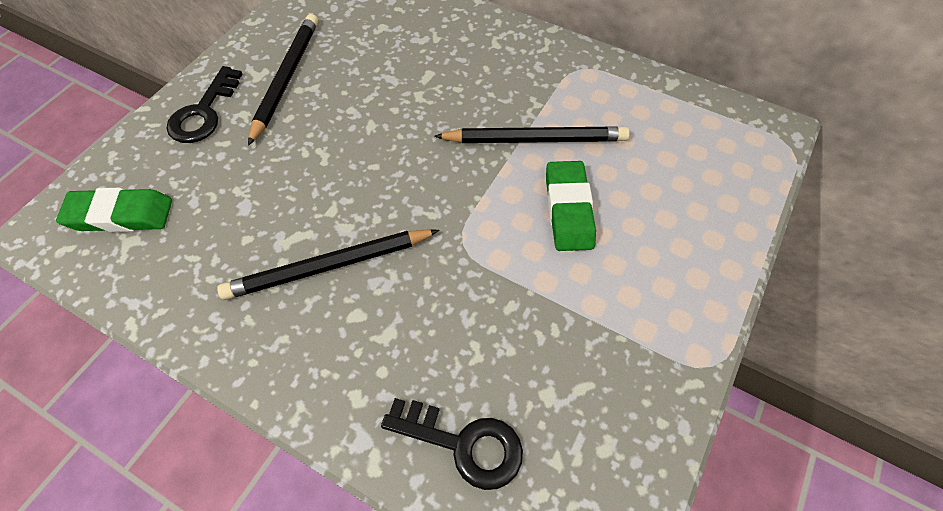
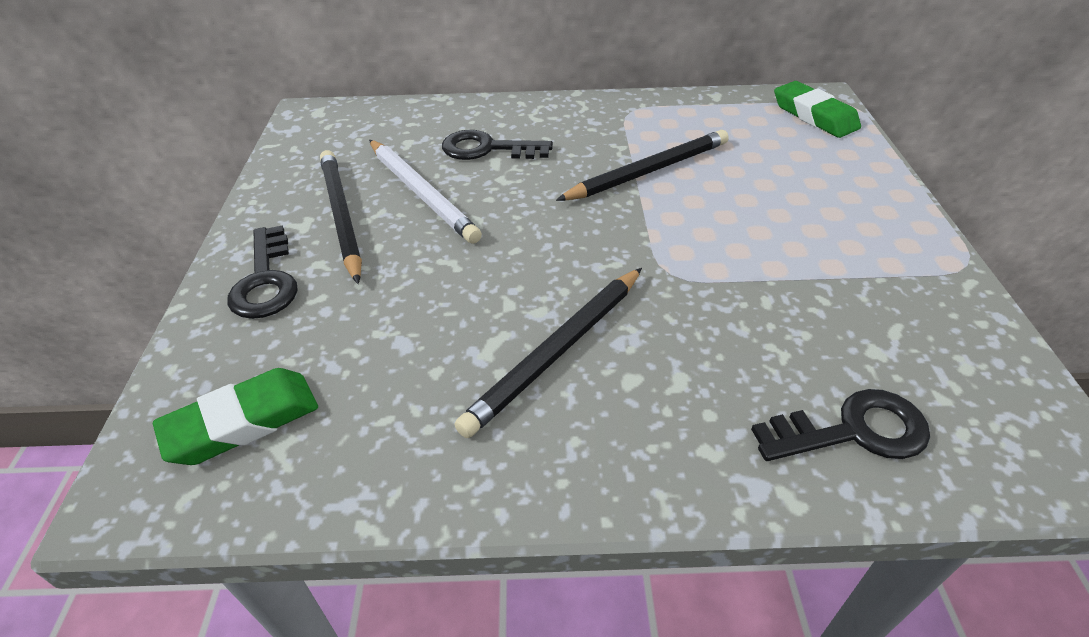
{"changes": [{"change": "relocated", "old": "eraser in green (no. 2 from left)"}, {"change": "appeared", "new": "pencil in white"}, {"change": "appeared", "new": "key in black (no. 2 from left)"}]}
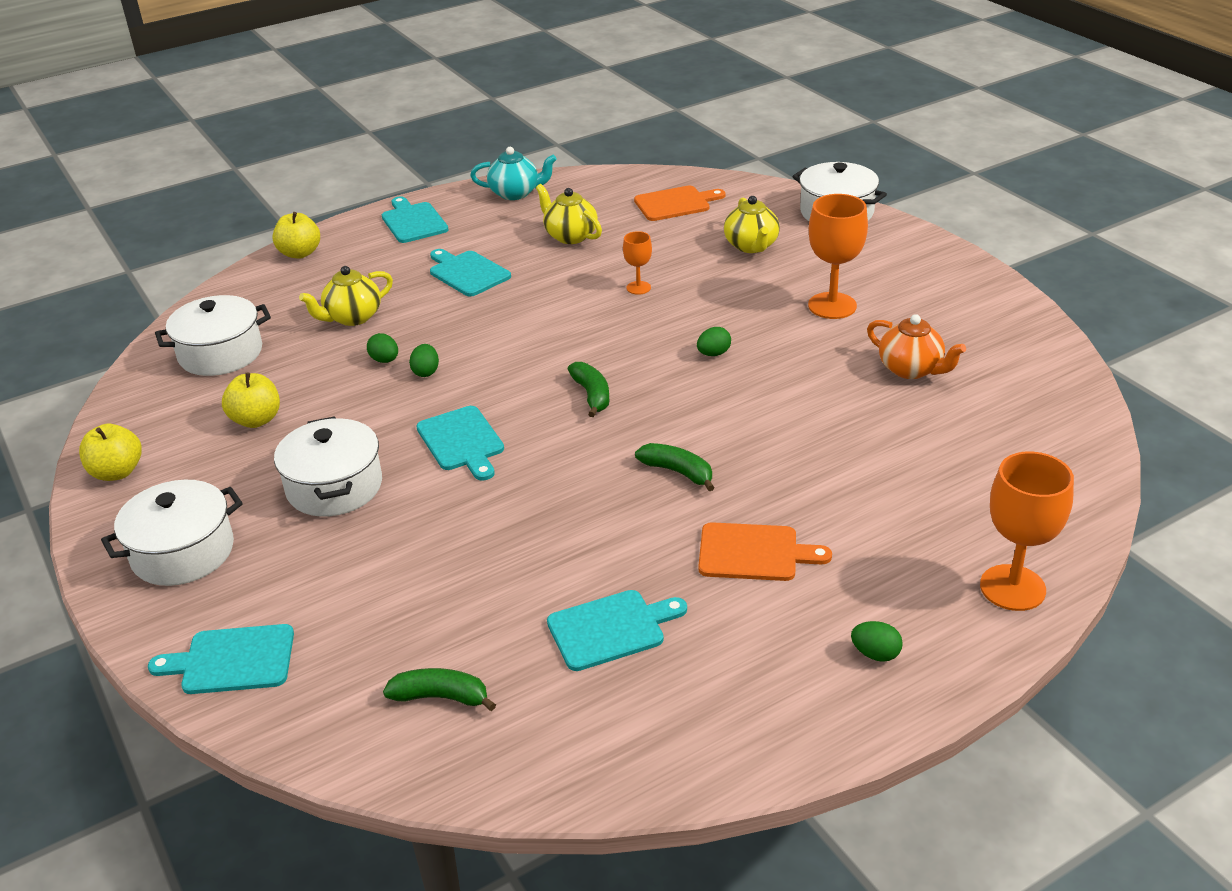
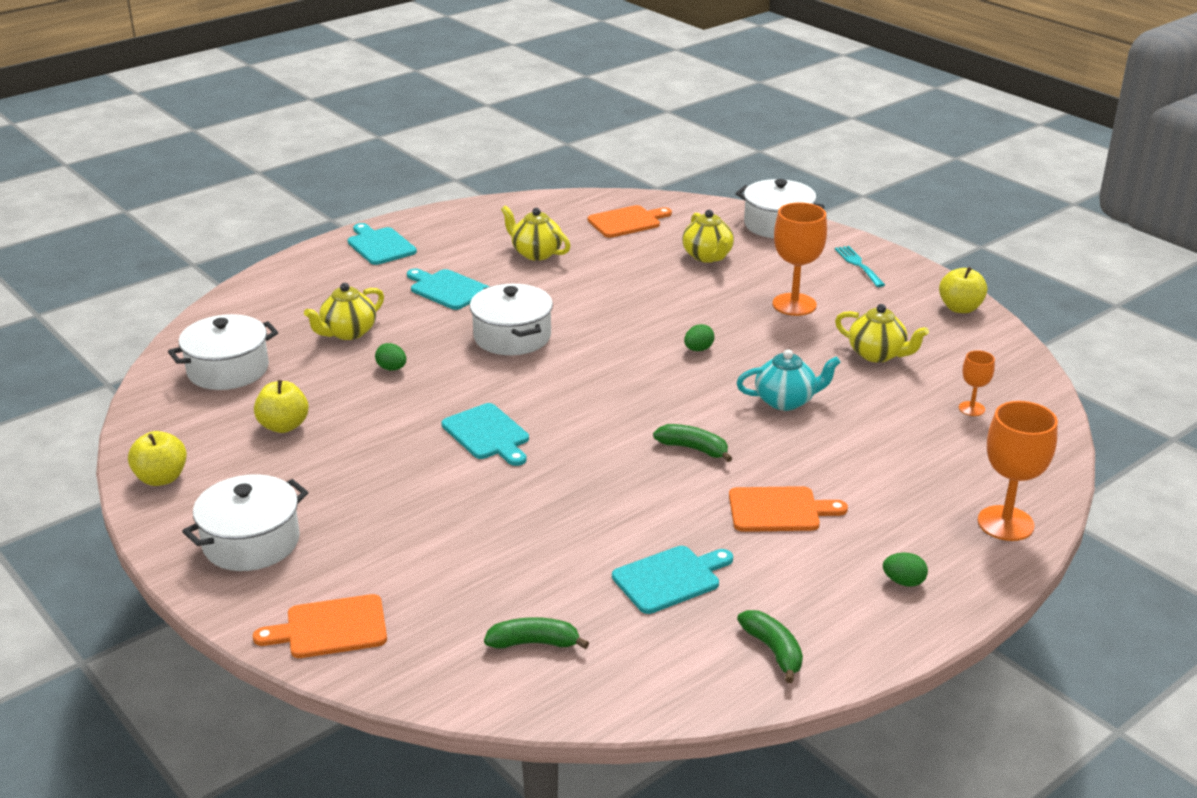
{"changes": [{"change": "colour", "old": "cutting board in turquoise (no. 1 from left)", "new": "cutting board in orange (no. 1 from left)"}, {"change": "relocated", "old": "apple in yellow (no. 3 from left)"}, {"change": "relocated", "old": "pot in white (no. 3 from left)"}, {"change": "missing", "old": "egg in green (no. 2 from left)"}, {"change": "relocated", "old": "teapot in turquoise"}, {"change": "relocated", "old": "banana in green (no. 2 from left in the first image)", "new": "banana in green (no. 3 from left)"}, {"change": "relocated", "old": "goblet in orange (no. 1 from left in the first image)", "new": "goblet in orange (no. 2 from left)"}, {"change": "colour", "old": "teapot in orange", "new": "teapot in yellow (no. 4 from left)"}, {"change": "appeared", "new": "fork in turquoise"}]}
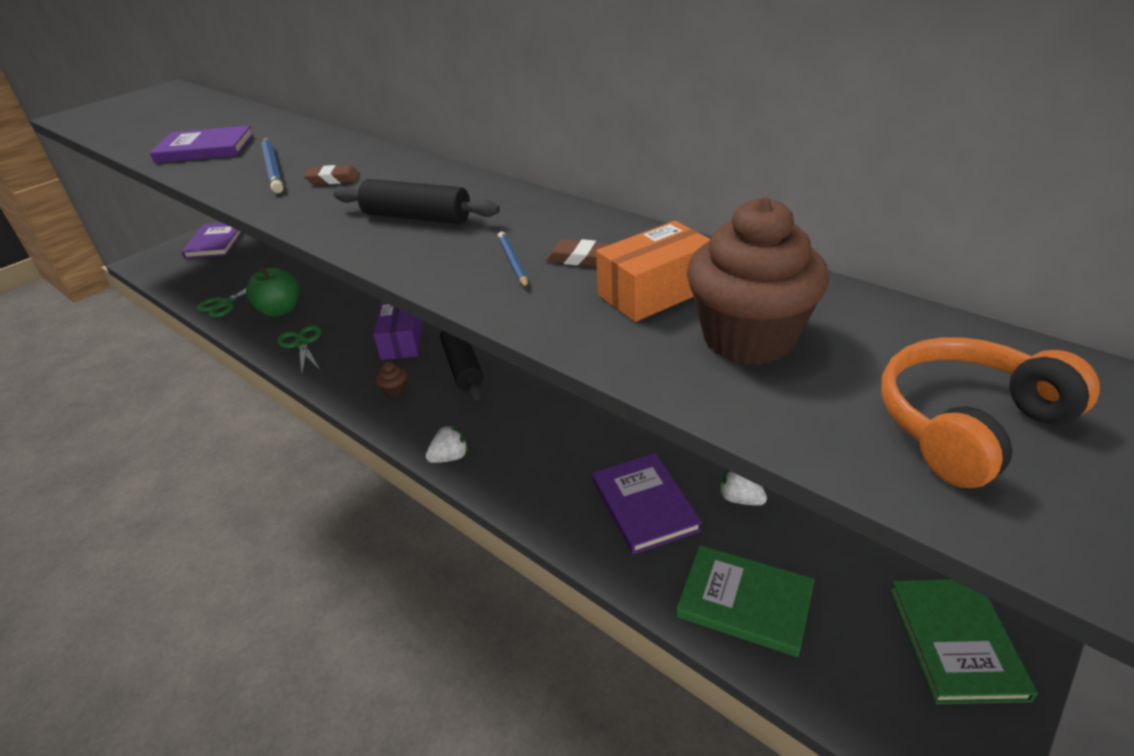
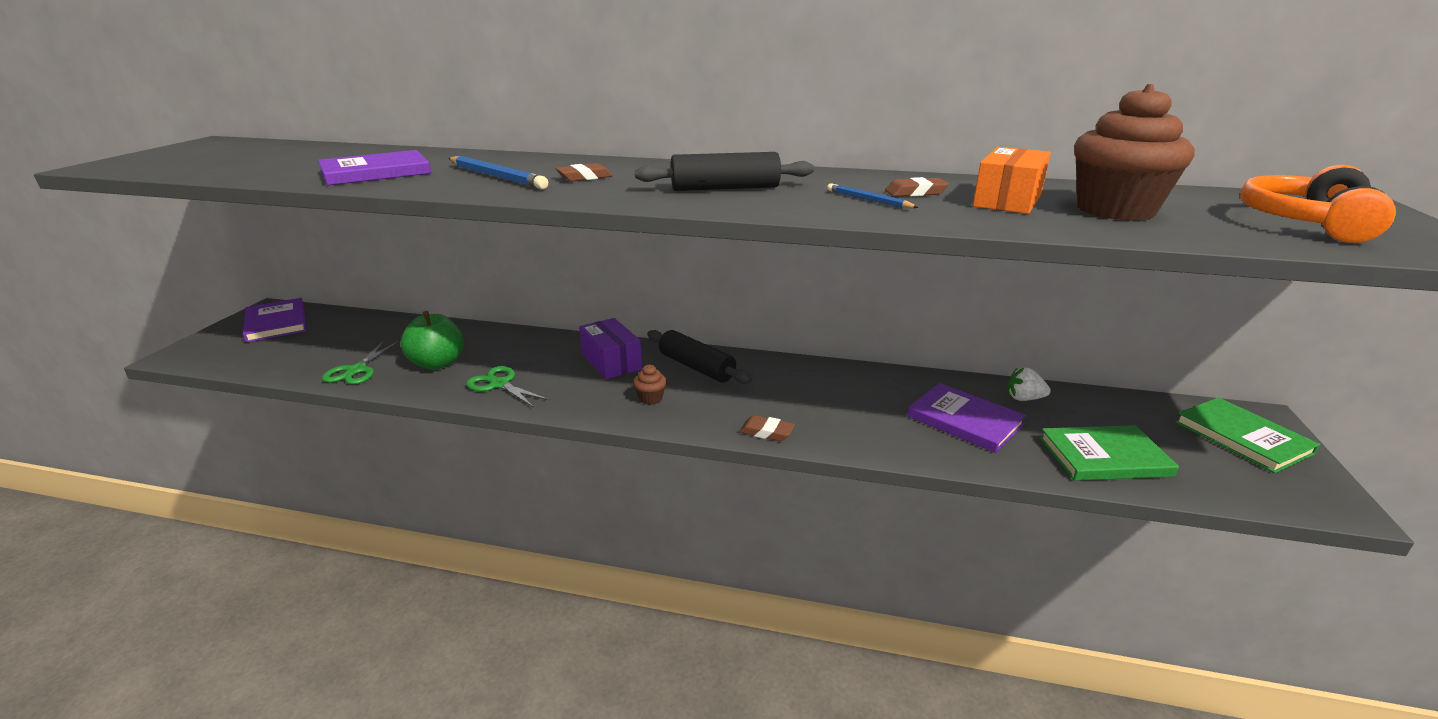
{"changes": [{"change": "exchanged", "old": "strawberry in white (no. 1 from left)", "new": "eraser in brown (no. 2 from left)"}]}
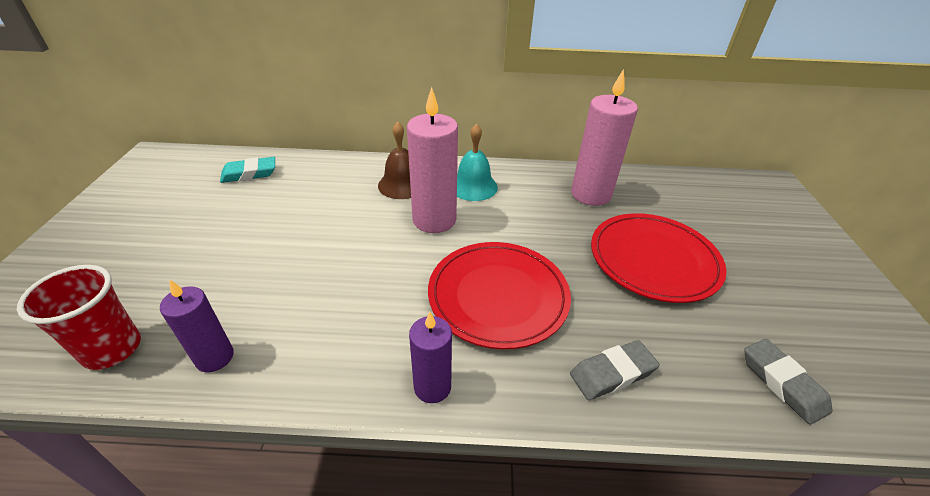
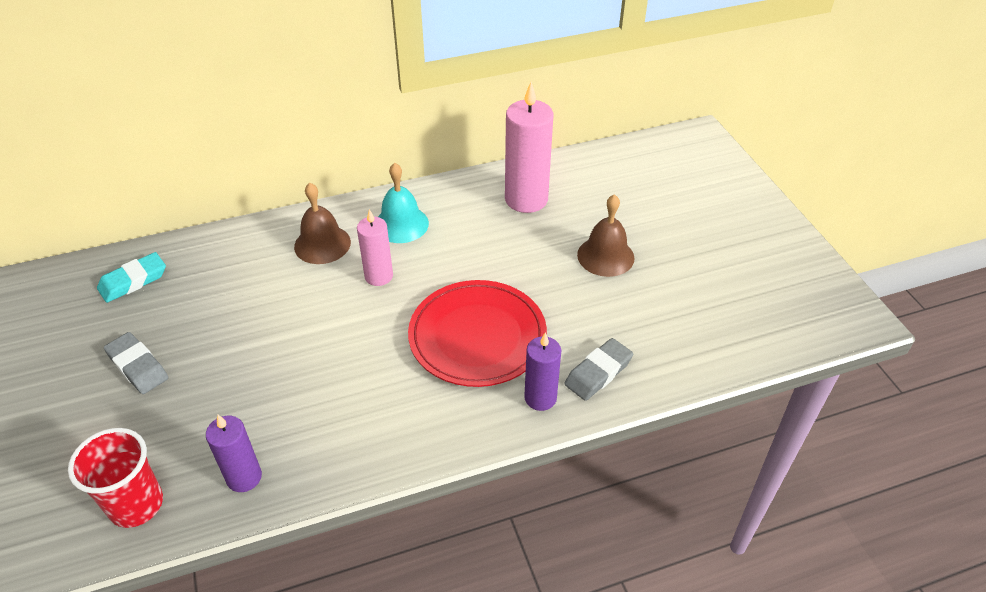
{"changes": [{"change": "size", "old": "candle in pink (no. 1 from left)", "factor": 0.6}, {"change": "relocated", "old": "candle in purple (no. 2 from left)"}, {"change": "exchanged", "old": "plate in red (no. 2 from left)", "new": "bell in brown (no. 2 from left)"}, {"change": "relocated", "old": "eraser in grey (no. 2 from left in the first image)", "new": "eraser in grey (no. 1 from left)"}]}
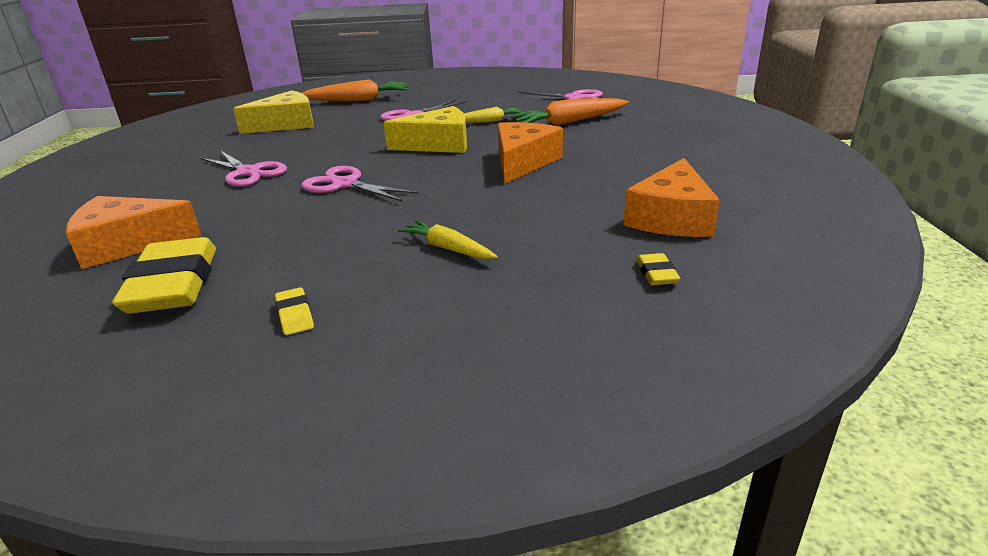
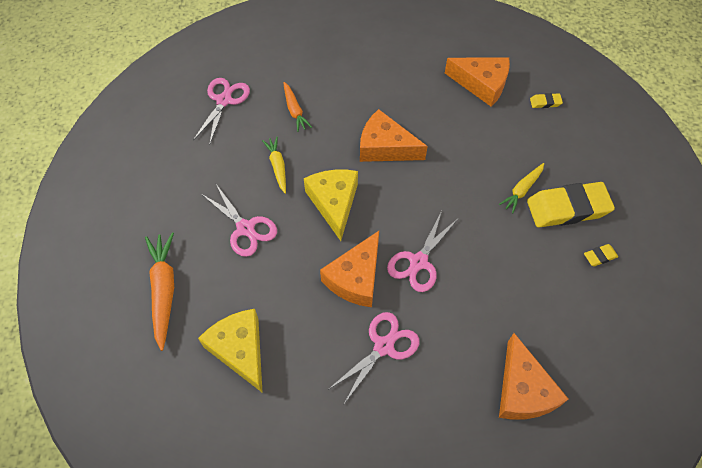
{"changes": [{"change": "relocated", "old": "eraser in yellow (no. 1 from left in the first image)", "new": "eraser in yellow (no. 2 from left)"}, {"change": "size", "old": "carrot in orange (no. 2 from left)", "factor": 0.61}, {"change": "appeared", "new": "cheese in orange (no. 1 from left)"}]}
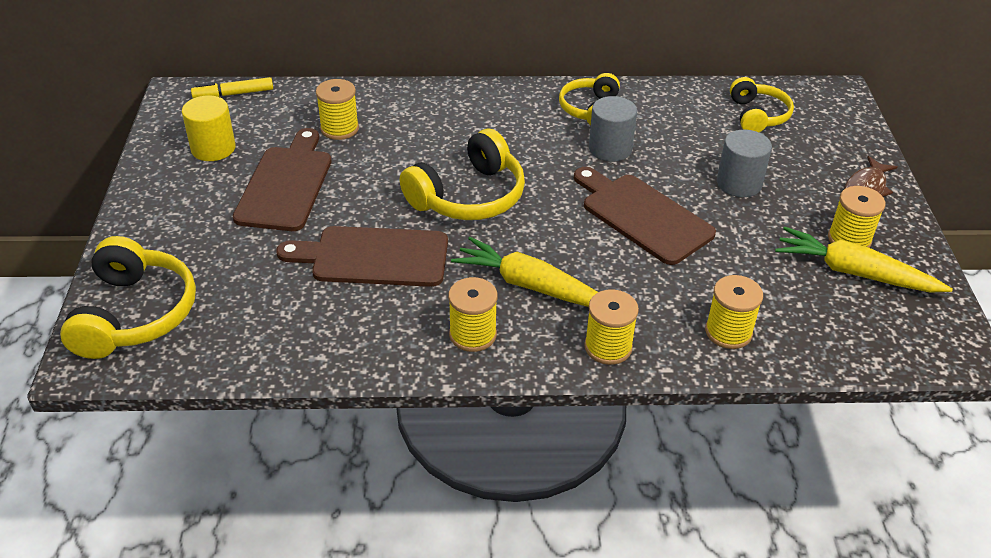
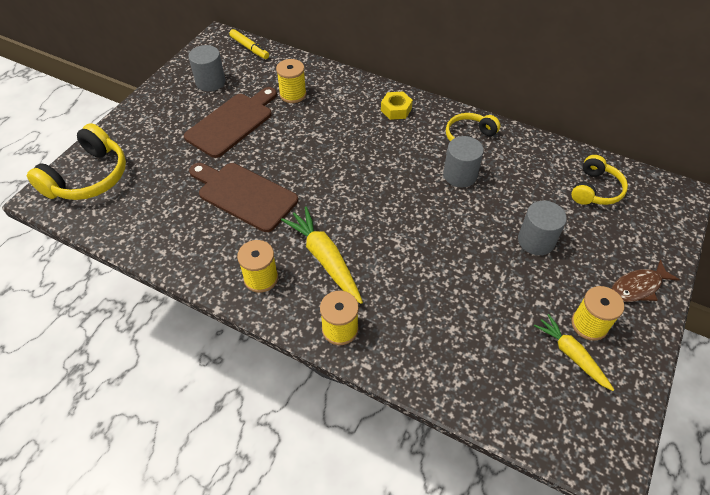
{"changes": [{"change": "colour", "old": "cylinder in yellow", "new": "cylinder in grey (no. 1 from left)"}, {"change": "spun", "old": "marker in yellow", "degrees": -150}, {"change": "missing", "old": "headphones in yellow (no. 2 from left)"}, {"change": "missing", "old": "cutting board in brown (no. 3 from left)"}, {"change": "missing", "old": "spool in yellow (no. 4 from left)"}, {"change": "size", "old": "carrot in yellow (no. 2 from left)", "factor": 0.66}, {"change": "appeared", "new": "nut in yellow"}]}
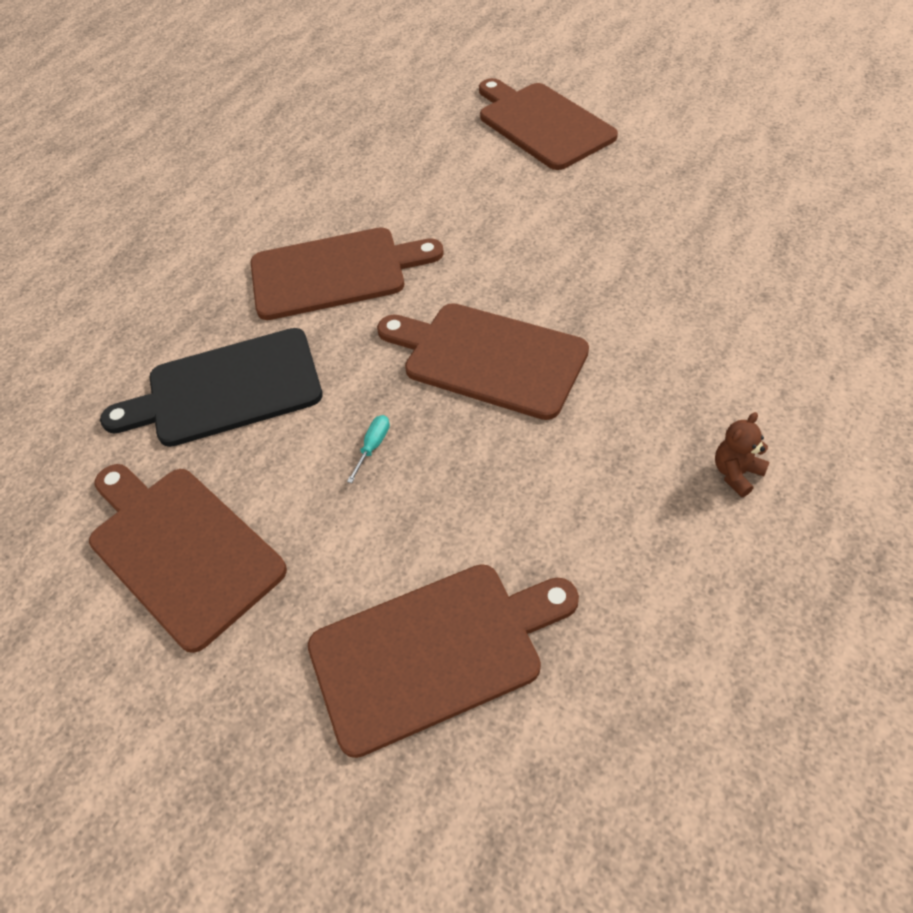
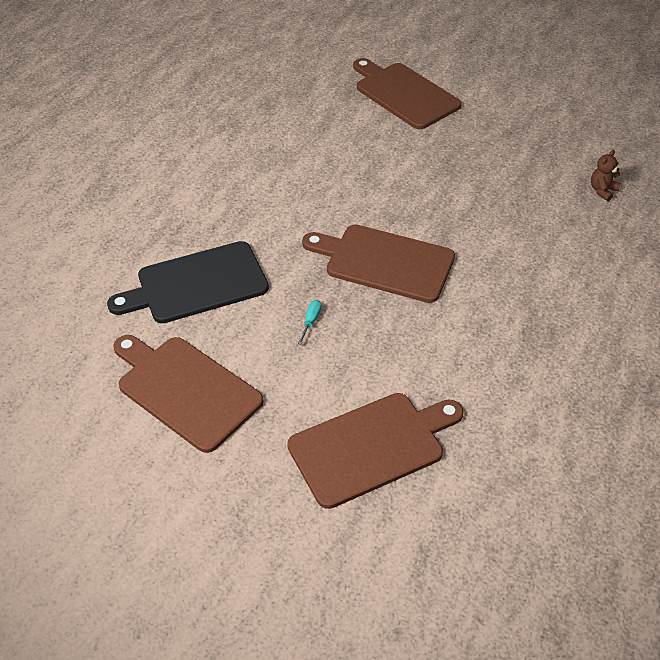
{"changes": [{"change": "missing", "old": "cutting board in brown (no. 2 from left)"}, {"change": "relocated", "old": "teddy bear in brown"}]}
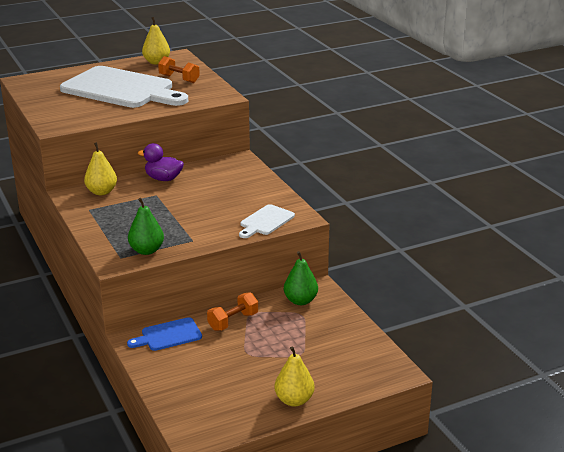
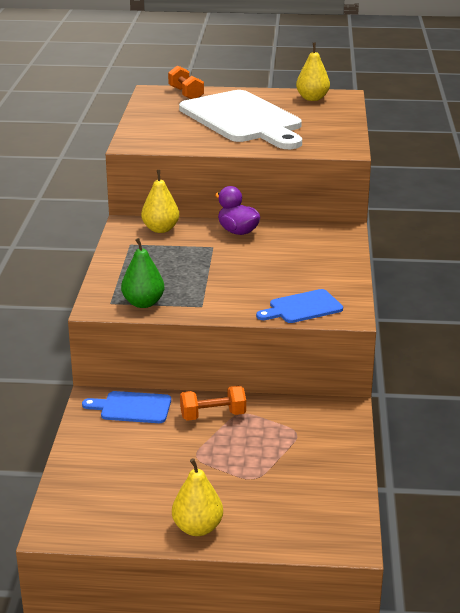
{"changes": [{"change": "relocated", "old": "dumbbell in orange (no. 1 from left)"}, {"change": "colour", "old": "cutting board in white (no. 2 from left)", "new": "cutting board in blue (no. 2 from left)"}, {"change": "missing", "old": "pear in green (no. 2 from left)"}]}
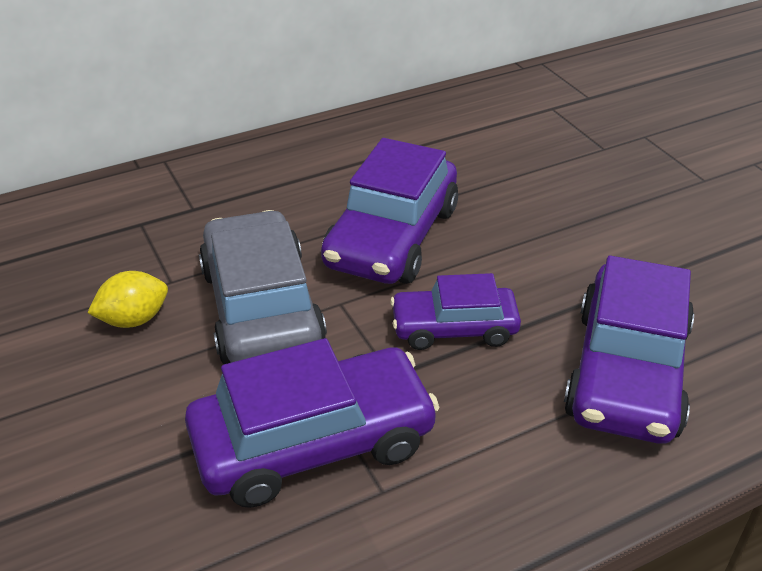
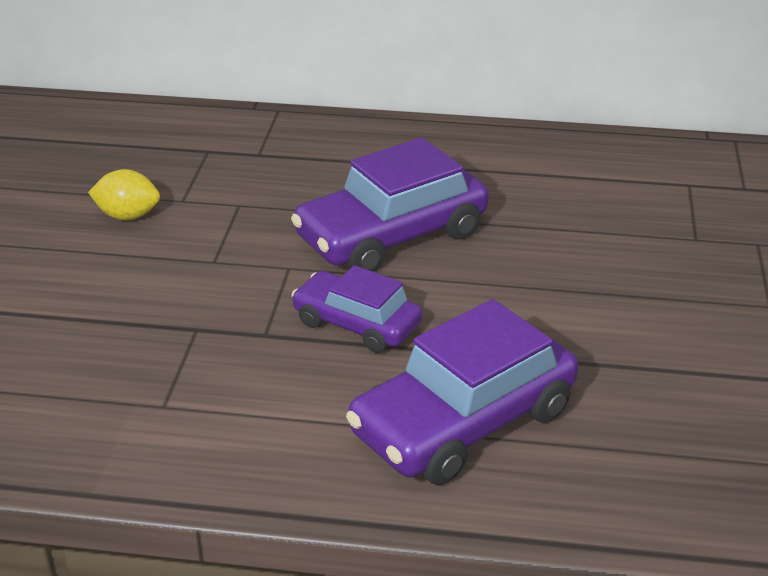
{"changes": [{"change": "missing", "old": "car in purple (no. 1 from left)"}, {"change": "missing", "old": "car in grey"}]}
